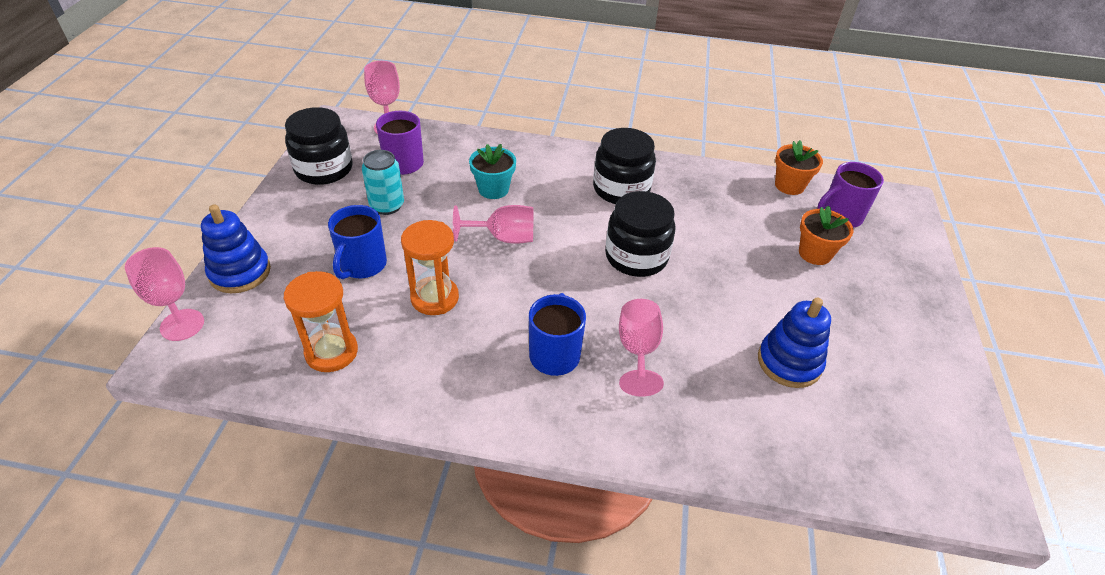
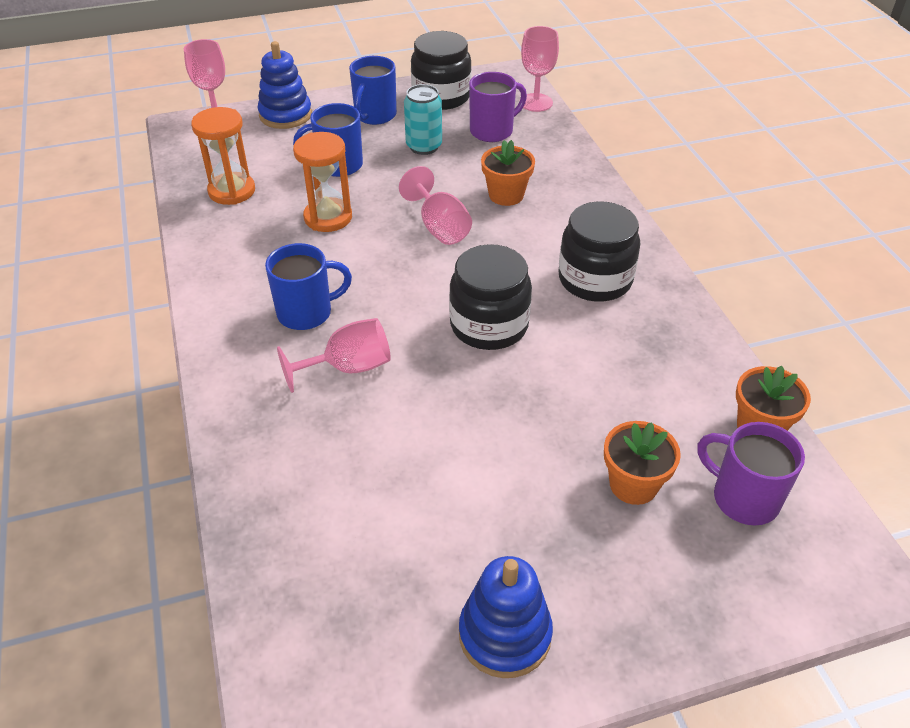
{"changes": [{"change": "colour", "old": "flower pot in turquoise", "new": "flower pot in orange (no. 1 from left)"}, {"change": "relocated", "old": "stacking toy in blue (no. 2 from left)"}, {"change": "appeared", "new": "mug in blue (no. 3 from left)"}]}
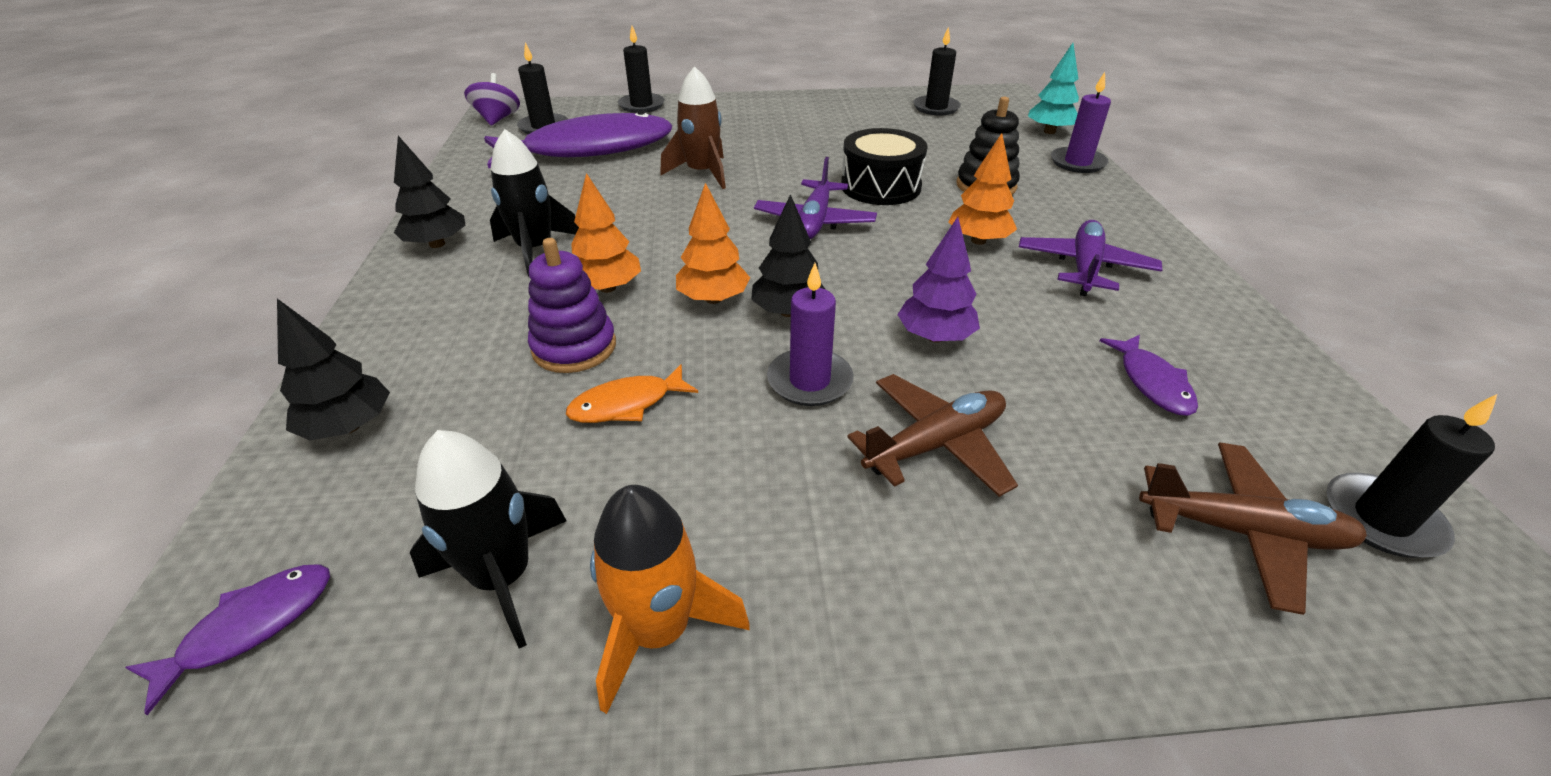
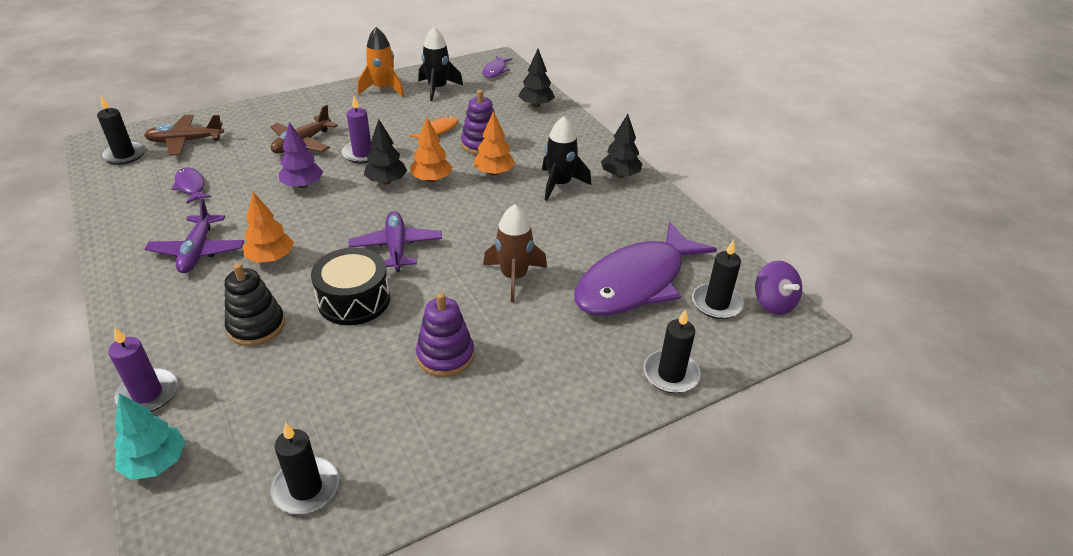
{"changes": [{"change": "appeared", "new": "stacking toy in purple (no. 1 from left)"}]}
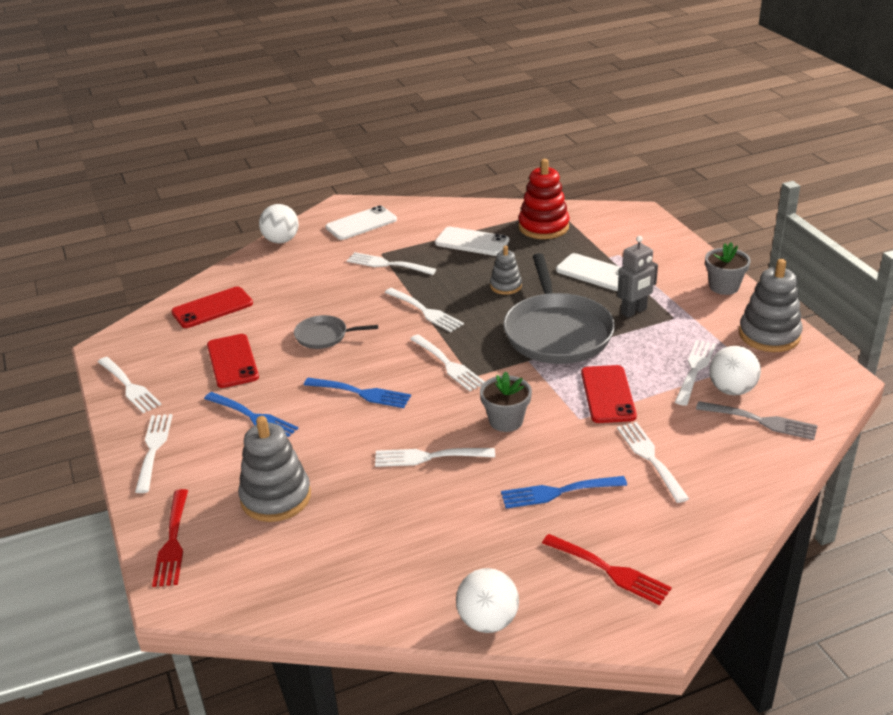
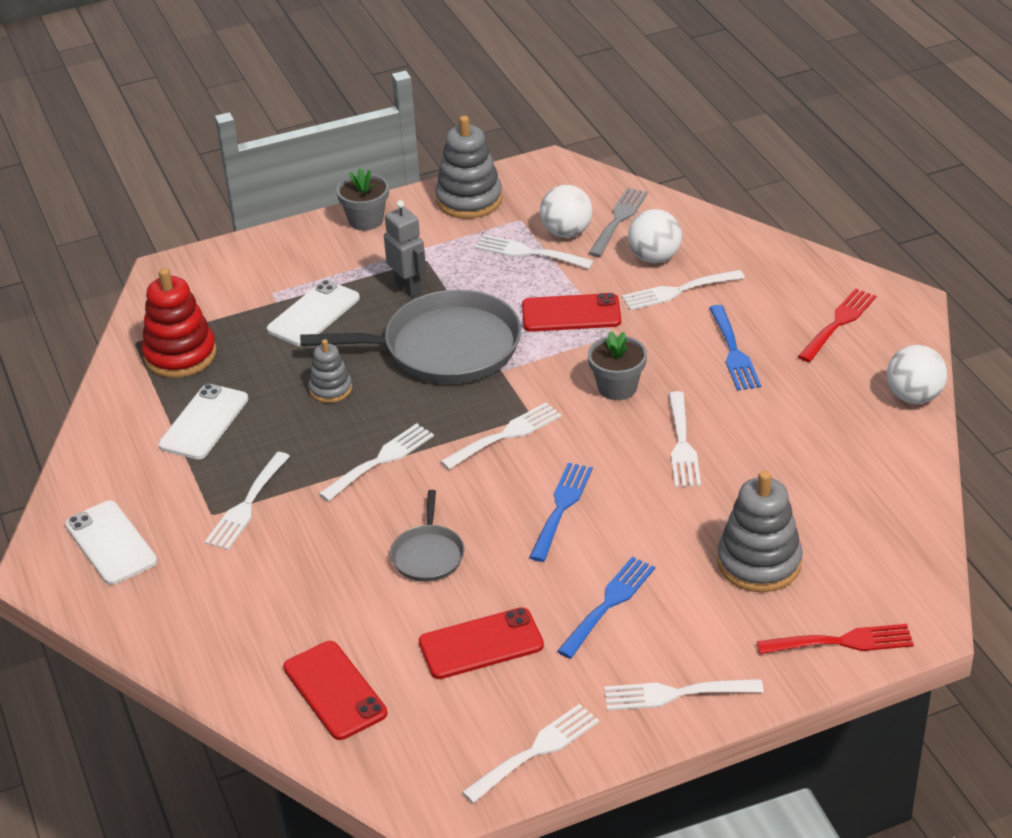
{"changes": [{"change": "relocated", "old": "ball in white (no. 1 from left in the first image)", "new": "ball in white (no. 2 from left)"}]}
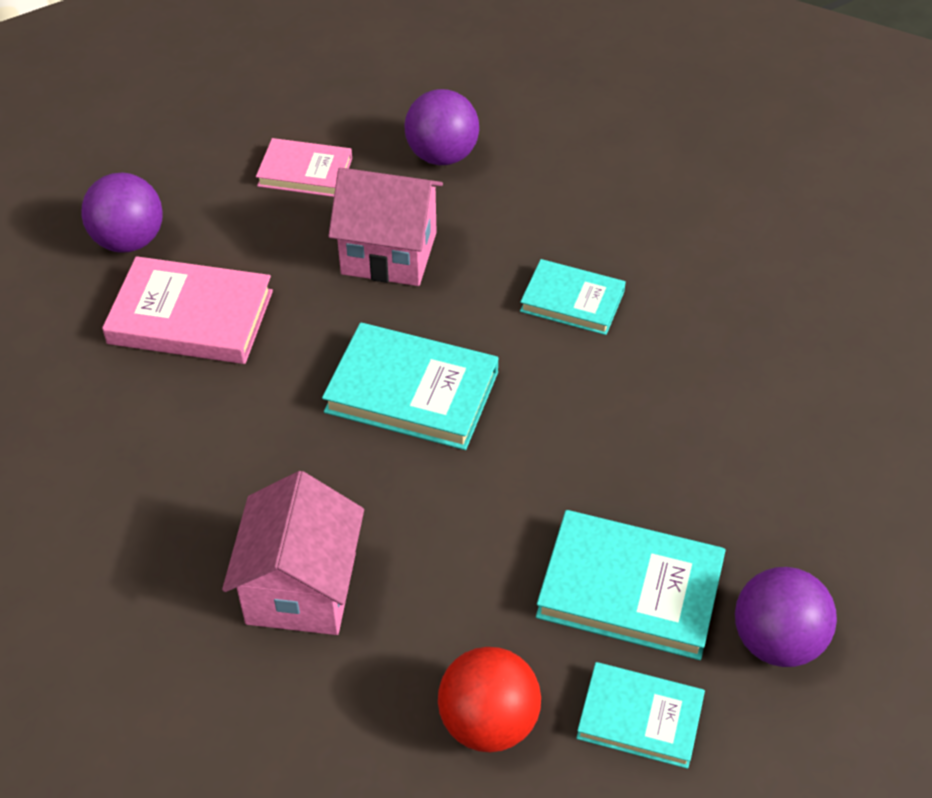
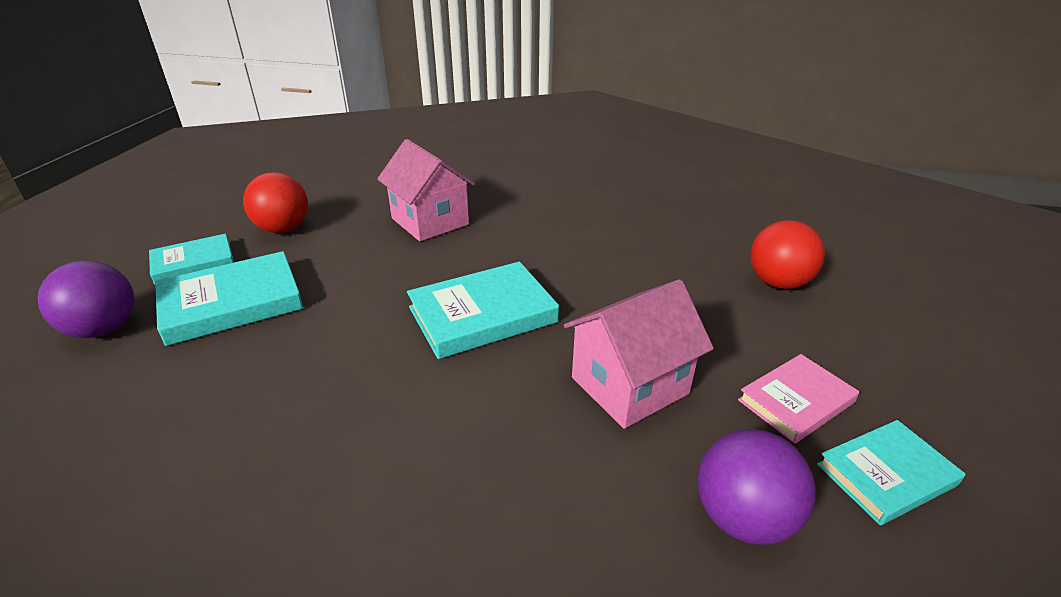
{"changes": [{"change": "colour", "old": "ball in purple (no. 1 from left)", "new": "ball in red (no. 2 from left)"}, {"change": "missing", "old": "book in pink (no. 1 from left)"}, {"change": "relocated", "old": "book in turquoise (no. 2 from left in the first image)", "new": "book in turquoise (no. 4 from left)"}]}
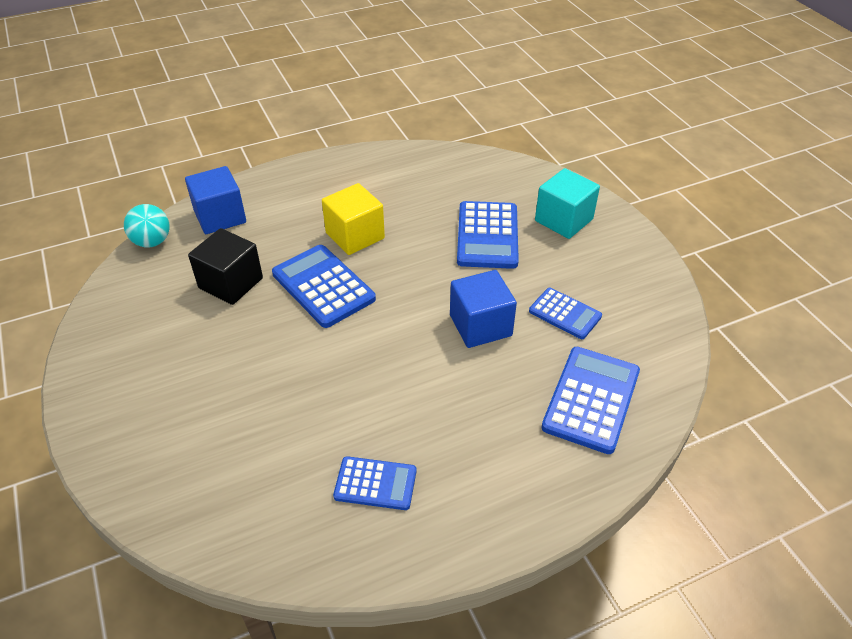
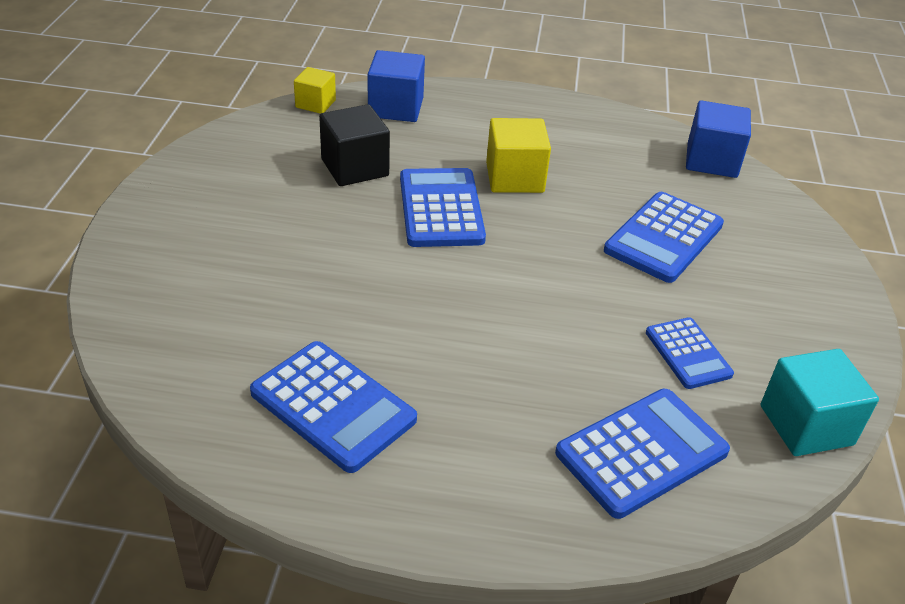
{"changes": [{"change": "exchanged", "old": "ball in turquoise", "new": "cube in yellow (no. 1 from left)"}, {"change": "size", "old": "calculator in blue (no. 2 from left in the first image)", "factor": 1.62}, {"change": "relocated", "old": "cube in blue (no. 2 from left)"}, {"change": "relocated", "old": "cube in turquoise"}]}
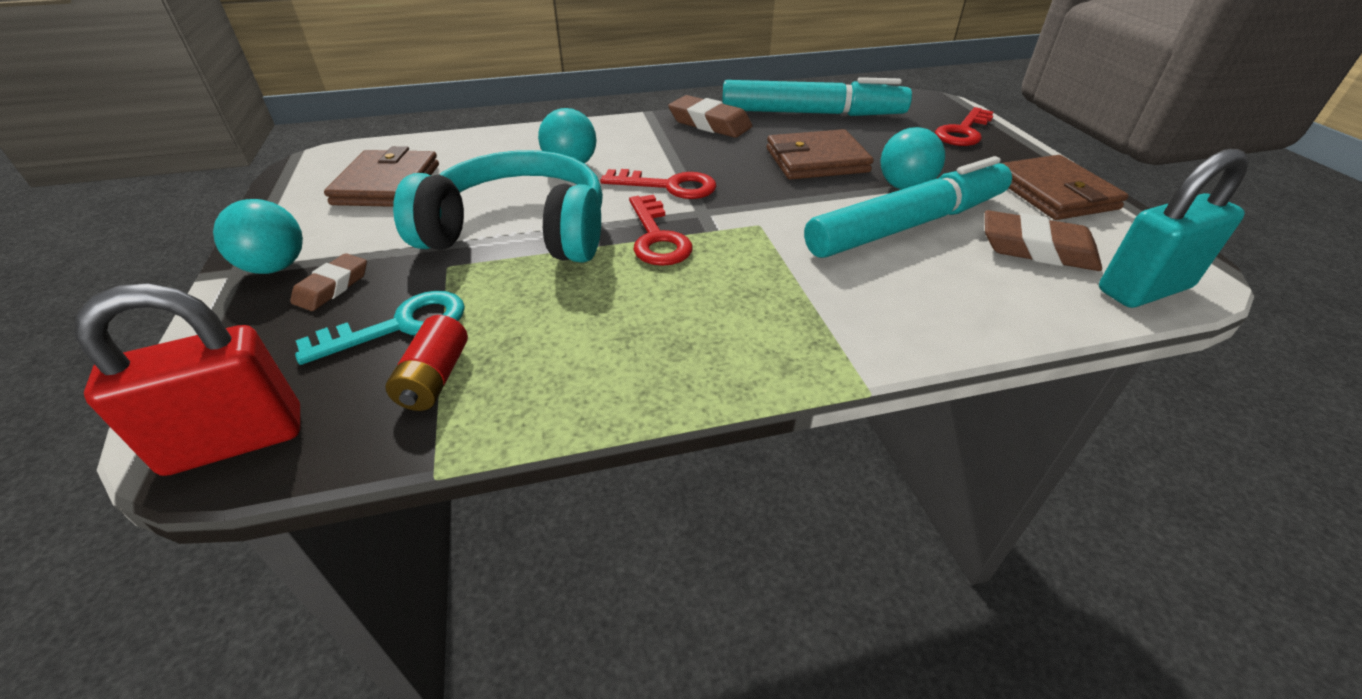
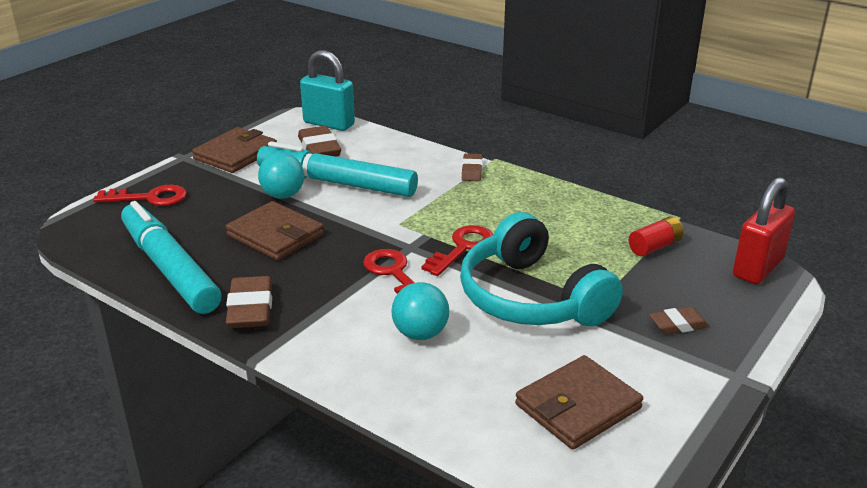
{"changes": [{"change": "spun", "old": "padlock in red", "degrees": -75}, {"change": "missing", "old": "ball in turquoise (no. 1 from left)"}, {"change": "missing", "old": "key in turquoise"}, {"change": "appeared", "new": "eraser in brown (no. 3 from left)"}]}
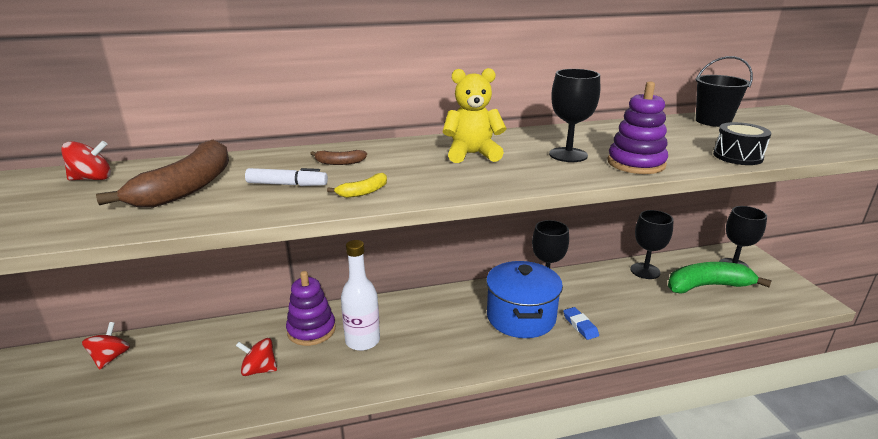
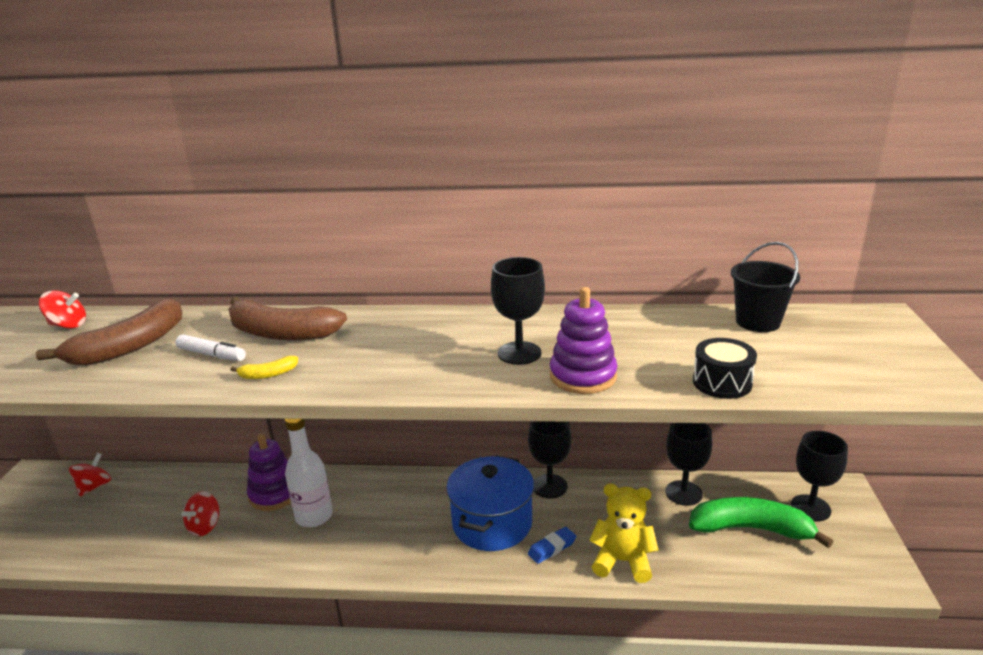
{"changes": [{"change": "spun", "old": "spinning top in red (no. 3 from left)", "degrees": -90}, {"change": "size", "old": "banana in brown (no. 2 from left)", "factor": 2.32}, {"change": "relocated", "old": "teddy bear in yellow"}, {"change": "spun", "old": "eraser in blue", "degrees": 60}]}
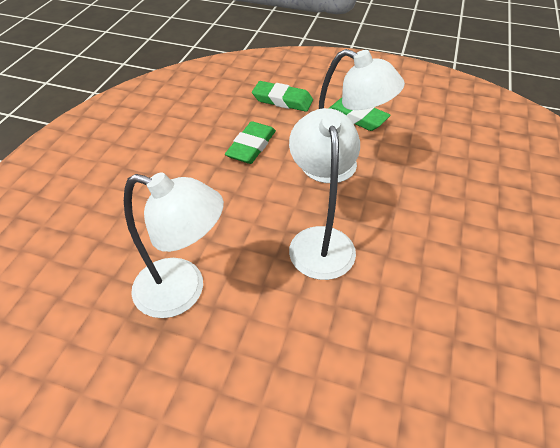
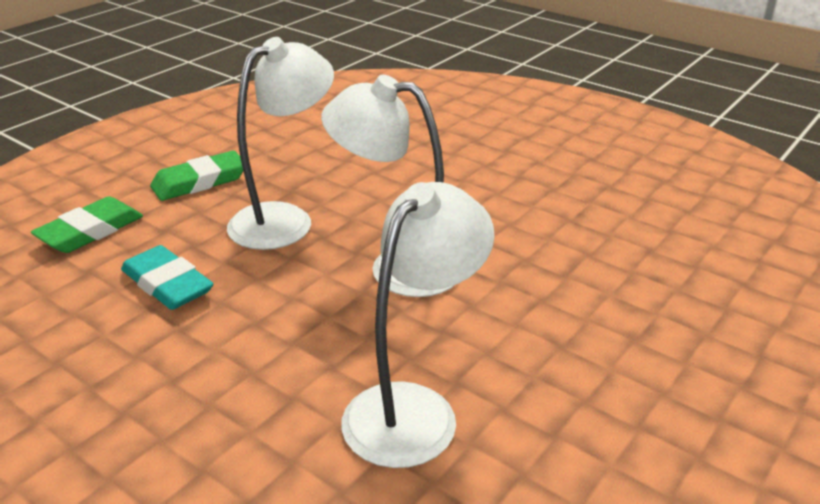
{"changes": [{"change": "colour", "old": "eraser in green (no. 1 from left)", "new": "eraser in turquoise"}]}
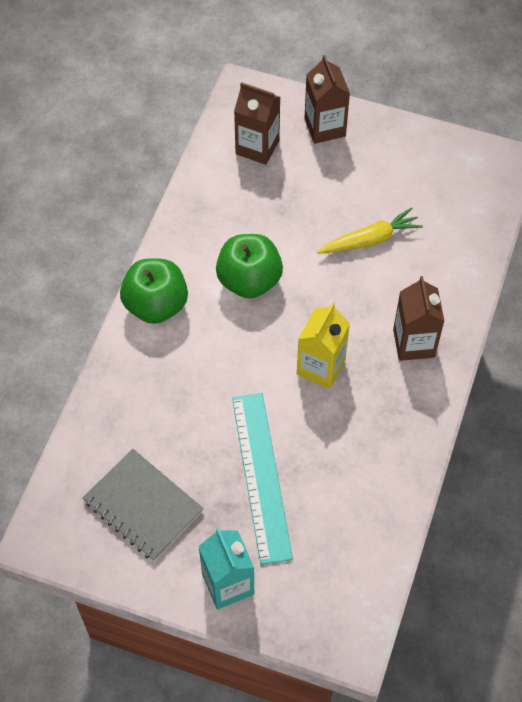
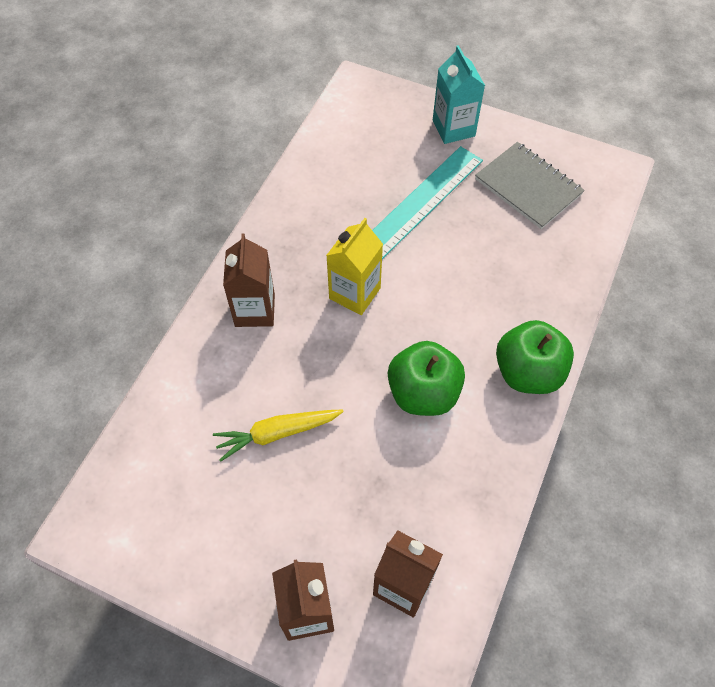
{"changes": [{"change": "spun", "old": "ruler in turquoise", "degrees": 45}]}
